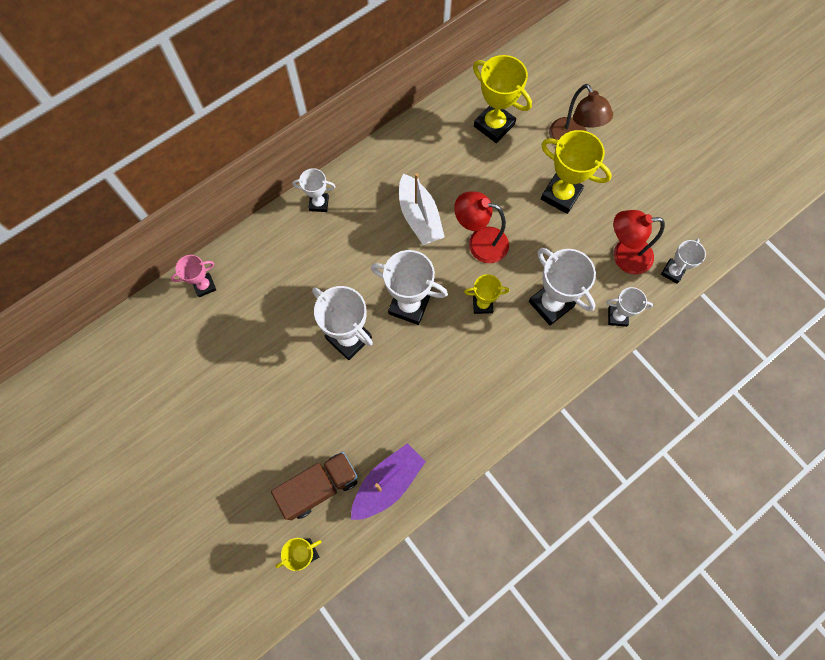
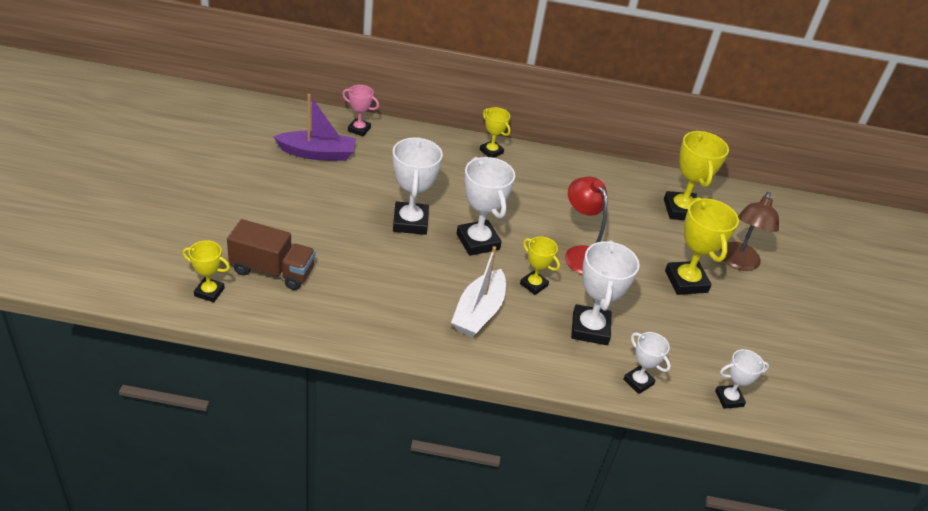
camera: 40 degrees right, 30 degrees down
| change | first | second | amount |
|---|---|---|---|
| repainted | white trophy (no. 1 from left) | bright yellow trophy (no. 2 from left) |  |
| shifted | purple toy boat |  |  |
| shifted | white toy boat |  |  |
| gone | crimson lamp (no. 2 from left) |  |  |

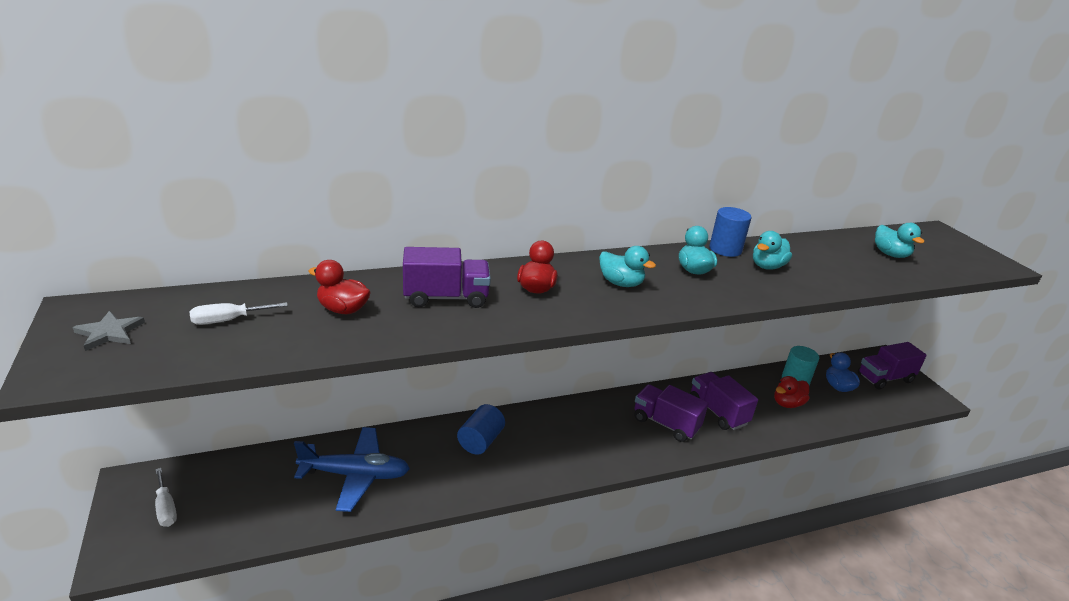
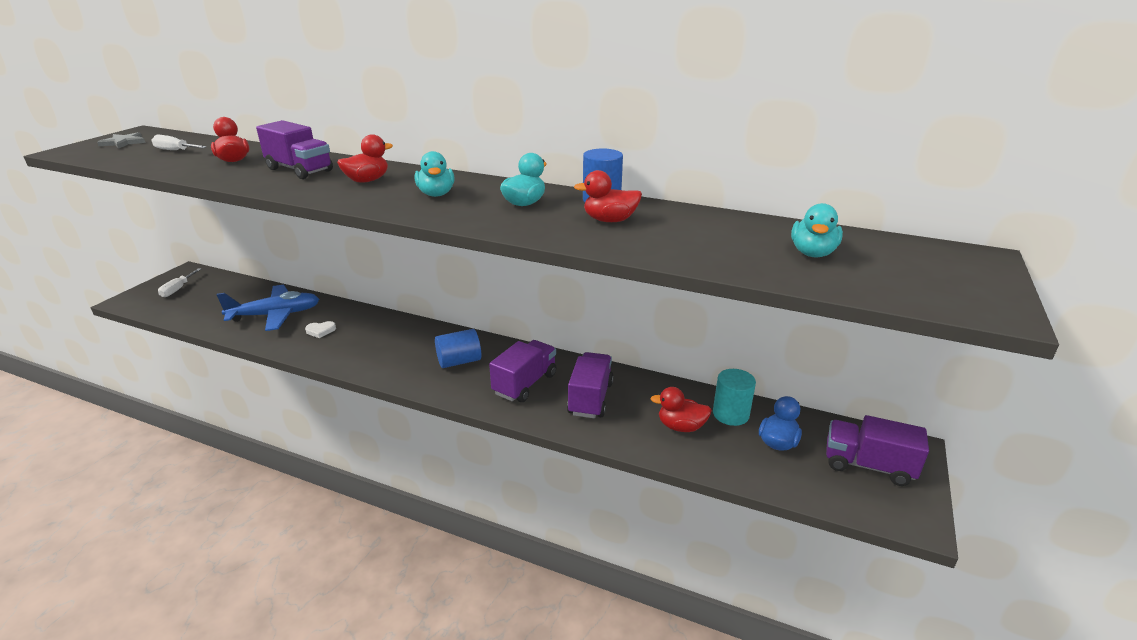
camera: 45 degrees right, 0 degrees up
| change | first | second | amount |
|---|---|---|---|
| rotated | cobalt aeroplane |  | 60 degrees counterclockwise |
| shifted | cobalt solid cylinder (no. 1 from left) |  |  |
| rotated | purple truck (no. 2 from left) |  | 45 degrees clockwise |
| repainted | aqua duck (no. 3 from left) | crimson duck (no. 3 from left) |  |
| new |  | white heart shape |  |

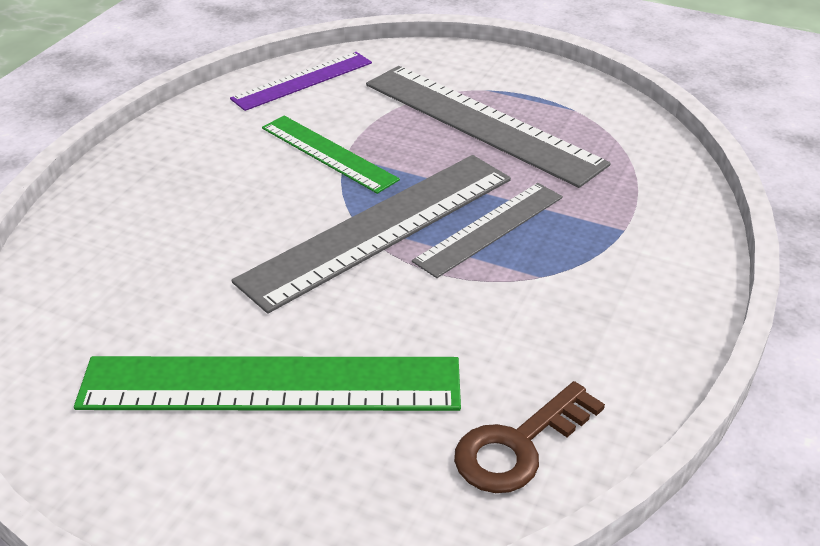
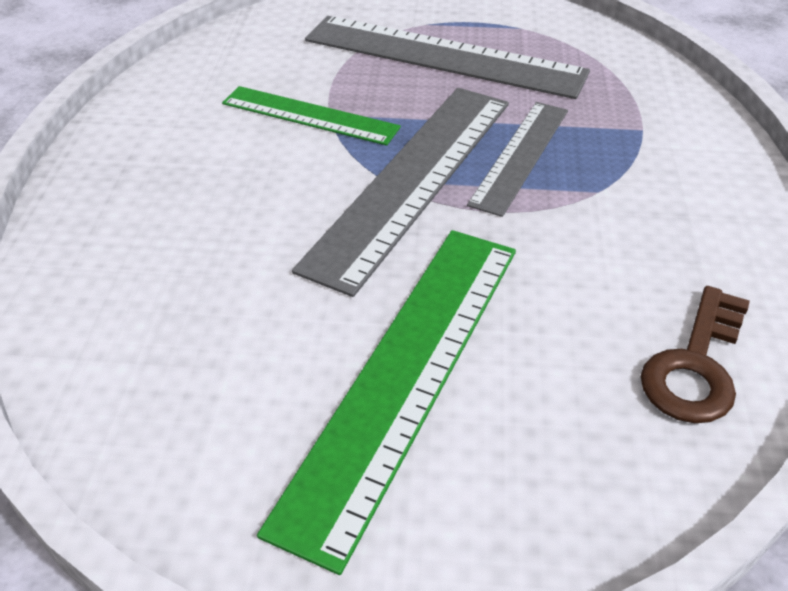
camera: 20 degrees left, 5 degrees up
| change | first | second | amount |
|---|---|---|---|
| rotated | leaf-green ruler (no. 1 from left in the first image) | leaf-green ruler (no. 2 from left) | 45 degrees counterclockwise |
| gone | purple ruler |  |  |

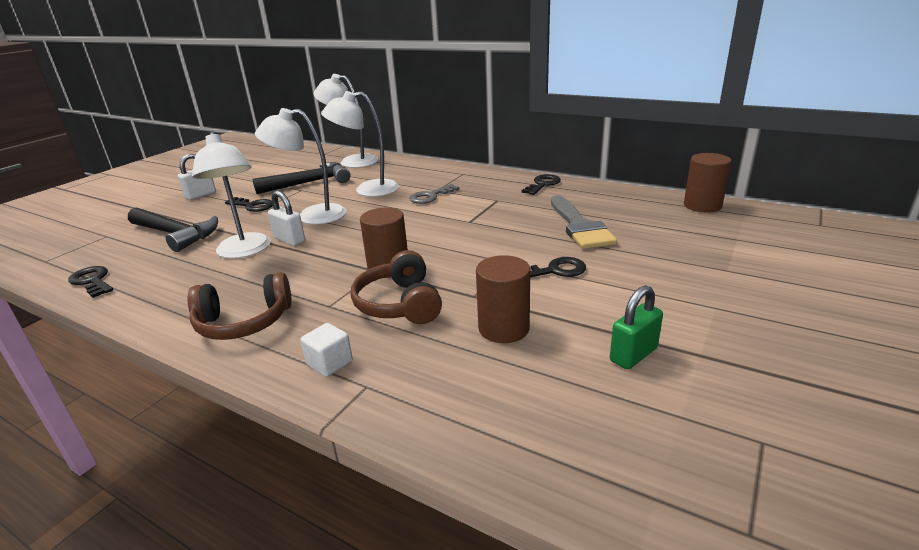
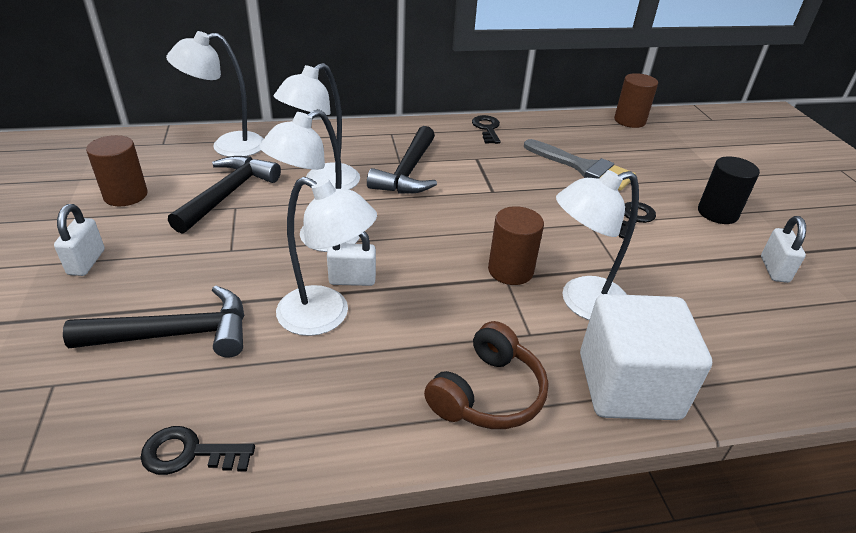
camera: 45 degrees left, 10 degrees up
| change | first | second | amount |
|---|---|---|---|
| gone | ebony latchkey (no. 2 from left) |  |  |
| scaled | white block |  | x2.46 |
| swapped | brown headphones (no. 2 from left) | white lamp (no. 5 from left) |  |
| swapped | ash-grey latchkey | ebony hammer (no. 3 from left) |  |
| shifted | brown solid cylinder (no. 2 from left in the first image) | brown solid cylinder (no. 1 from left) |  |
| repainted | leaf-green padlock | white padlock (no. 3 from left) |  |
| new |  | ebony solid cylinder |  |

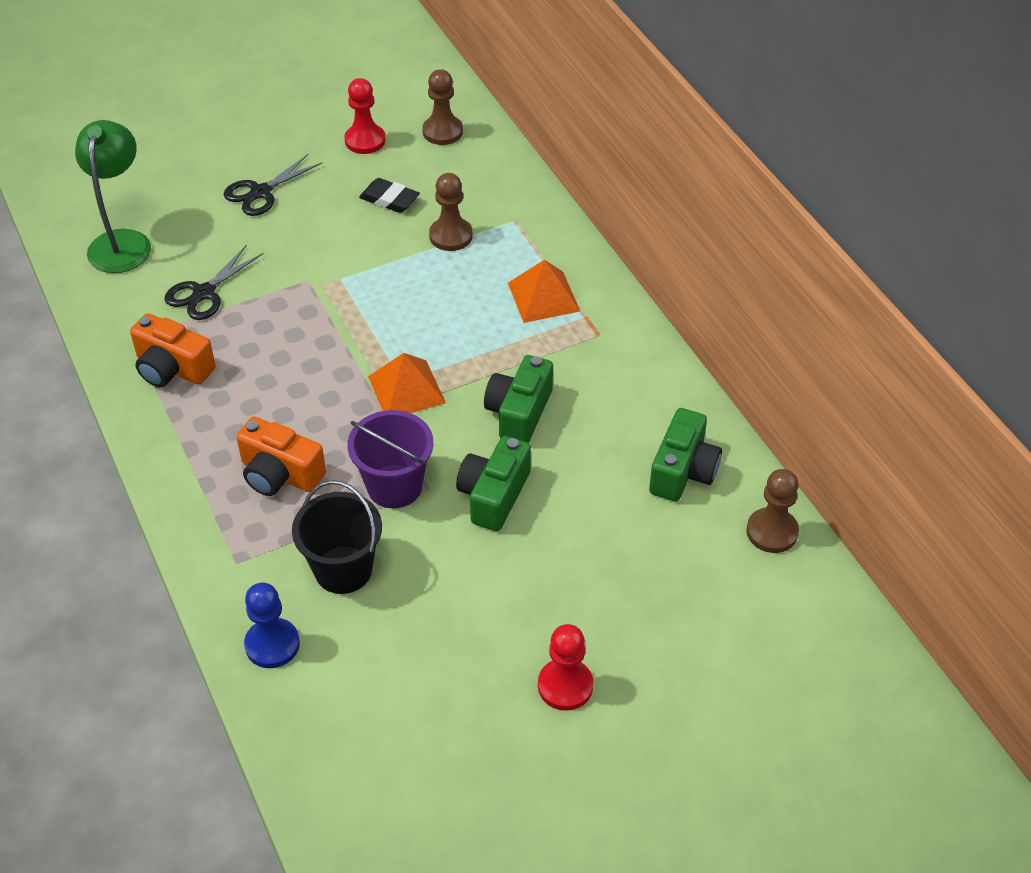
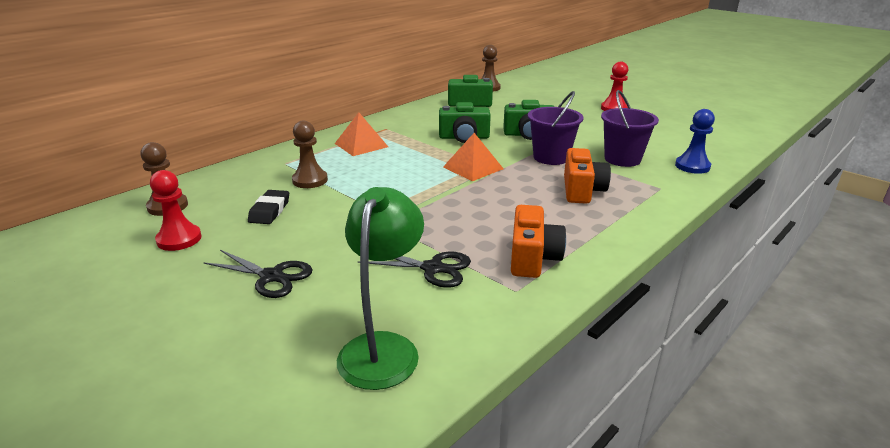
camera: 110 degrees left, 20 degrees down
| change | first | second | amount |
|---|---|---|---|
| rotated | leaf-green lamp |  | 120 degrees clockwise |
| repainted | ebony pail | purple pail (no. 2 from left) |  |

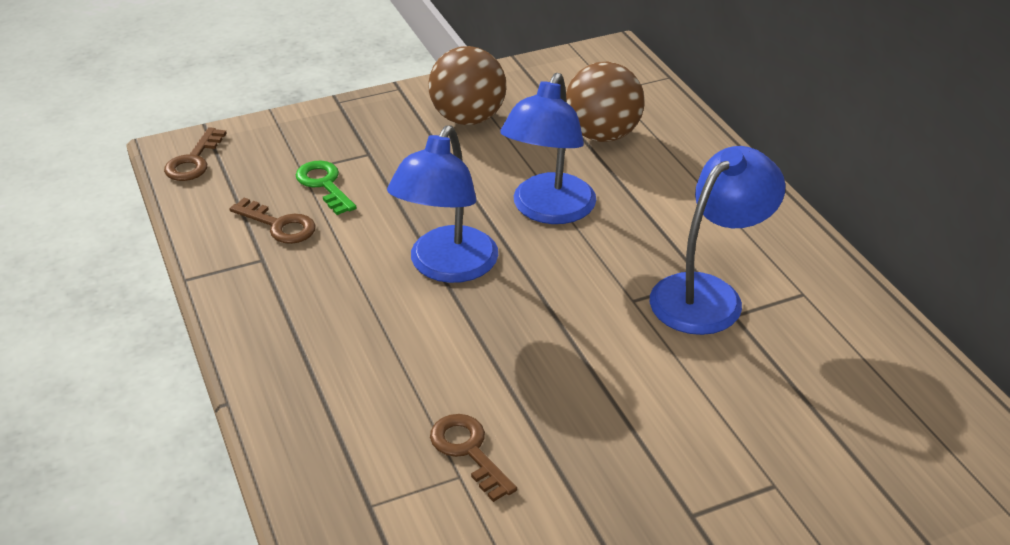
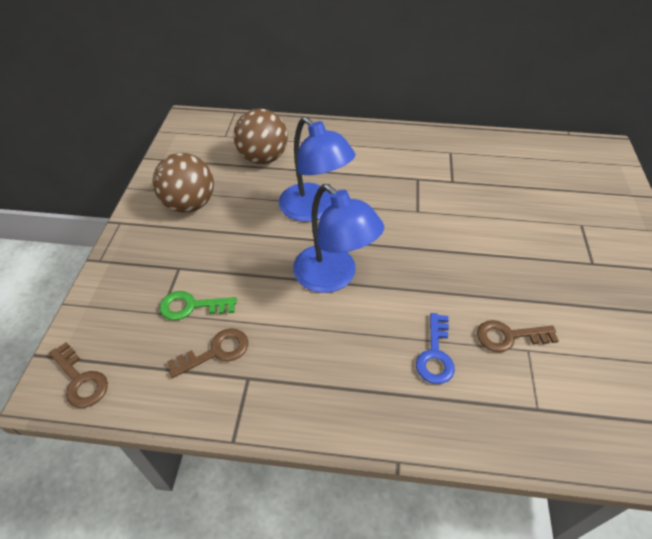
camera: 60 degrees left, 10 degrees up
| change | first | second | amount |
|---|---|---|---|
| gone | cobalt lamp (no. 3 from left) |  |  |
| new |  | cobalt latchkey |  |

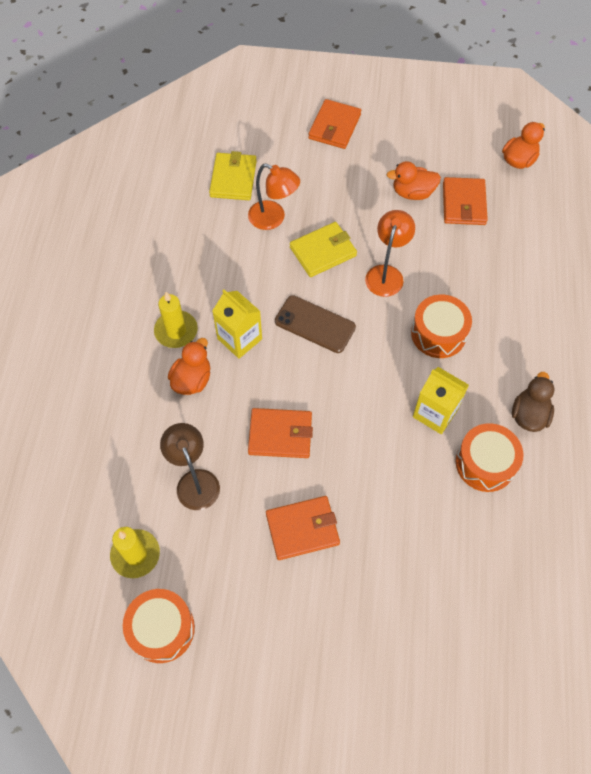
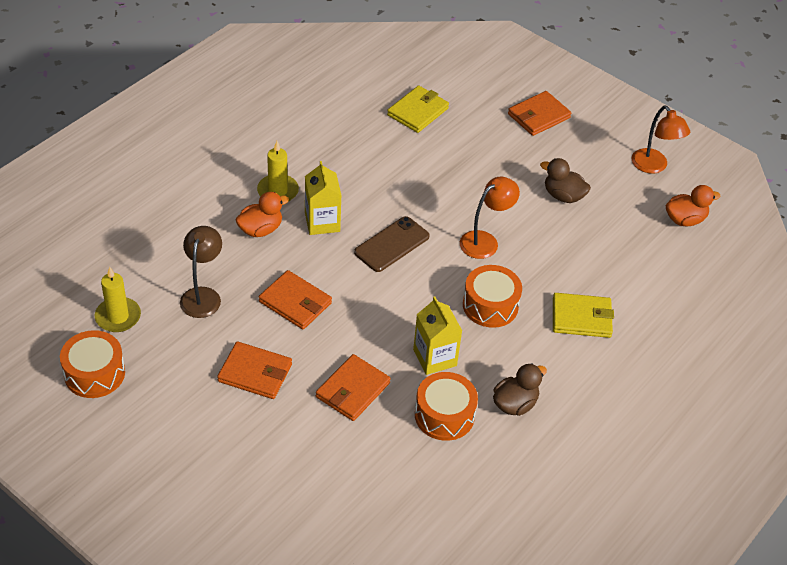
camera: 30 degrees right, 15 degrees down
| change | first | second | amount |
|---|---|---|---|
| shifted | bright orange lamp (no. 1 from left in the first image) | bright orange lamp (no. 2 from left) |  |
| rotated | brown smartphone |  | 75 degrees clockwise |
| shifted | bright yellow card wallet (no. 2 from left) |  |  |
| repainted | bright orange duck (no. 2 from left) | brown duck (no. 2 from left) |  |
| shifted | bright orange card wallet (no. 4 from left in the first image) | bright orange card wallet (no. 3 from left) |  |

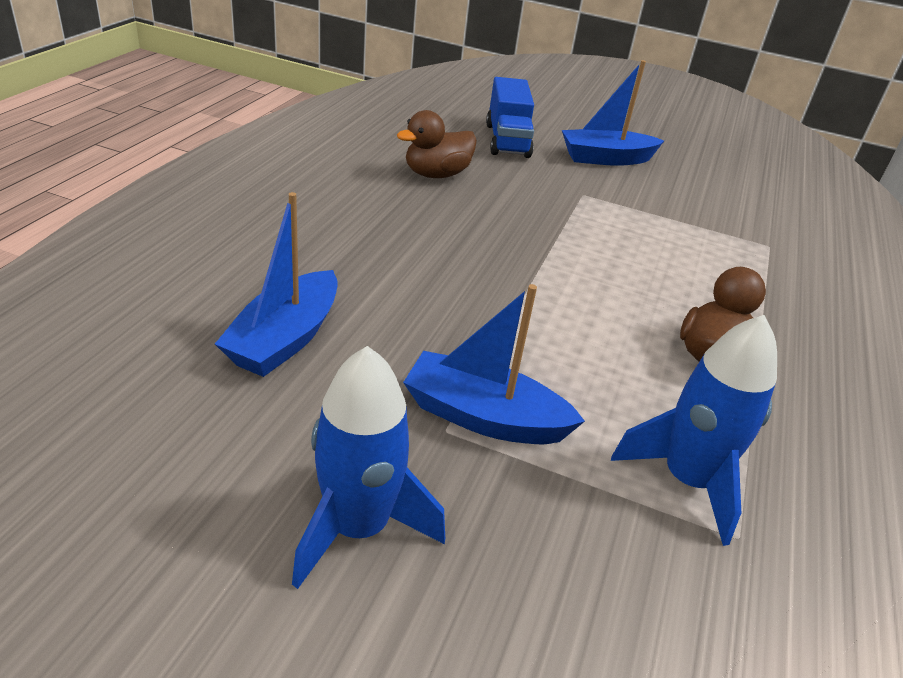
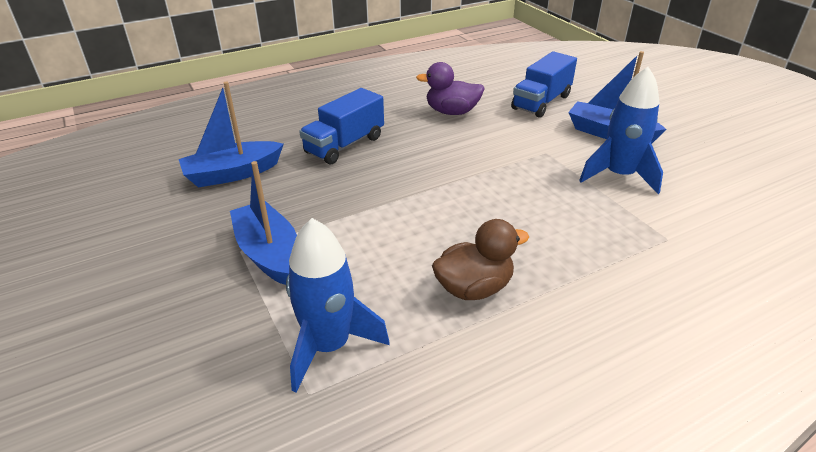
camera: 45 degrees right, 0 degrees up
| change | first | second | amount |
|---|---|---|---|
| shifted | cobalt rocket (no. 1 from left in the first image) | cobalt rocket (no. 2 from left) |  |
| repainted | brown duck (no. 1 from left) | purple duck |  |
| new |  | cobalt truck (no. 1 from left) |  |

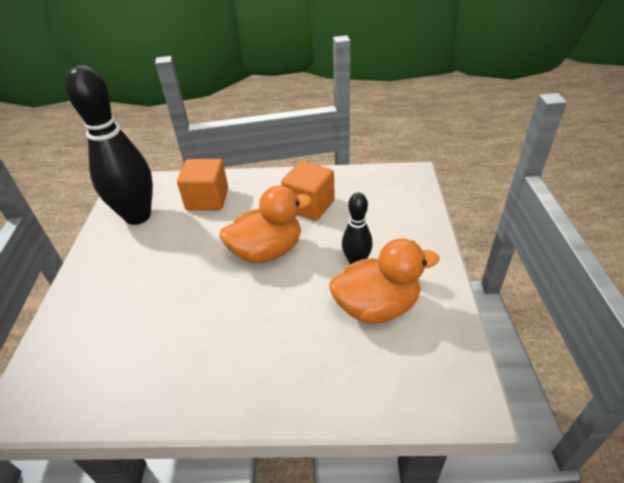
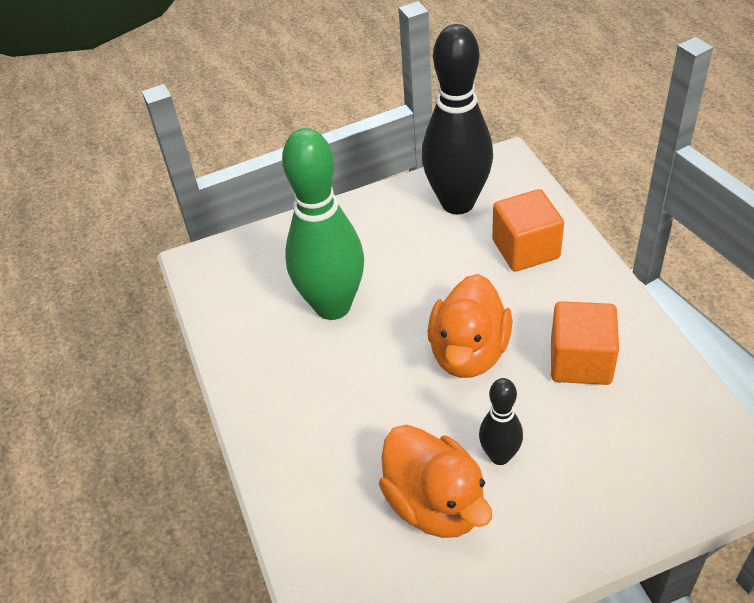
camera: 70 degrees right, 5 degrees up
| change | first | second | amount |
|---|---|---|---|
| rotated | bright orange duck (no. 1 from left in the first image) | bright orange duck (no. 2 from left) | 60 degrees clockwise |
| new |  | leaf-green tenpin |  |

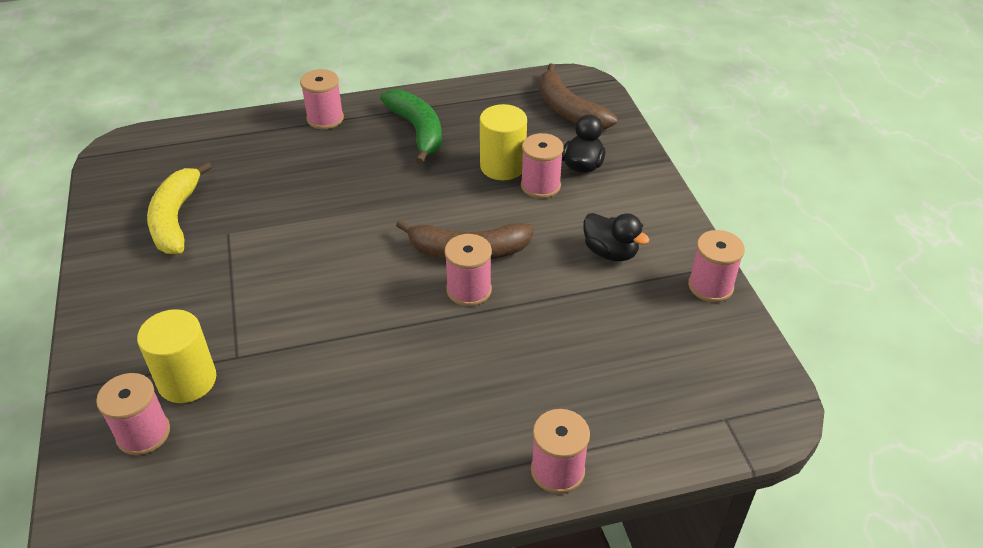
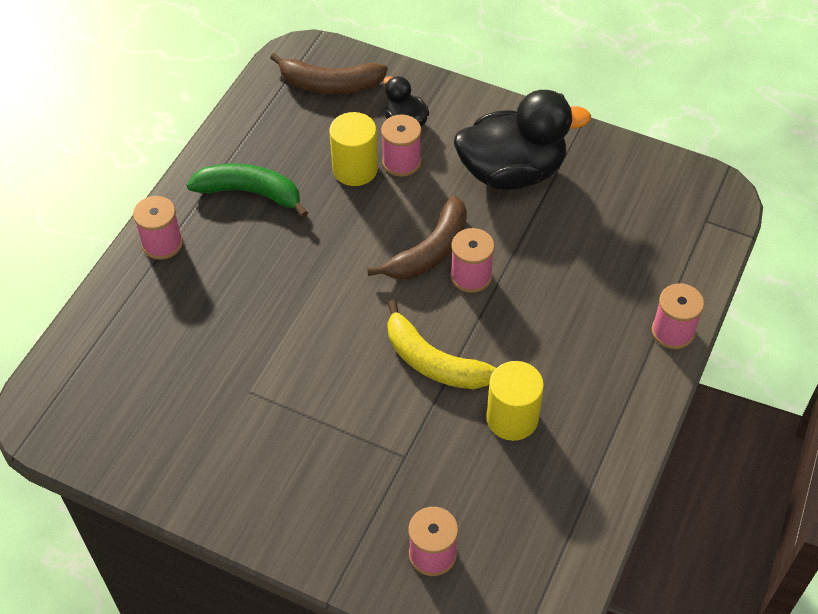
camera: 50 degrees left, 10 degrees up
| change | first | second | amount |
|---|---|---|---|
| shifted | bright yellow solid cylinder (no. 1 from left in the first image) | bright yellow solid cylinder (no. 2 from left) |  |
| shifted | bright yellow banana fruit |  |  |
| scaled | ebony duck (no. 2 from left) |  | x2.02 |
| gone | rosy spool (no. 6 from left) |  |  |

